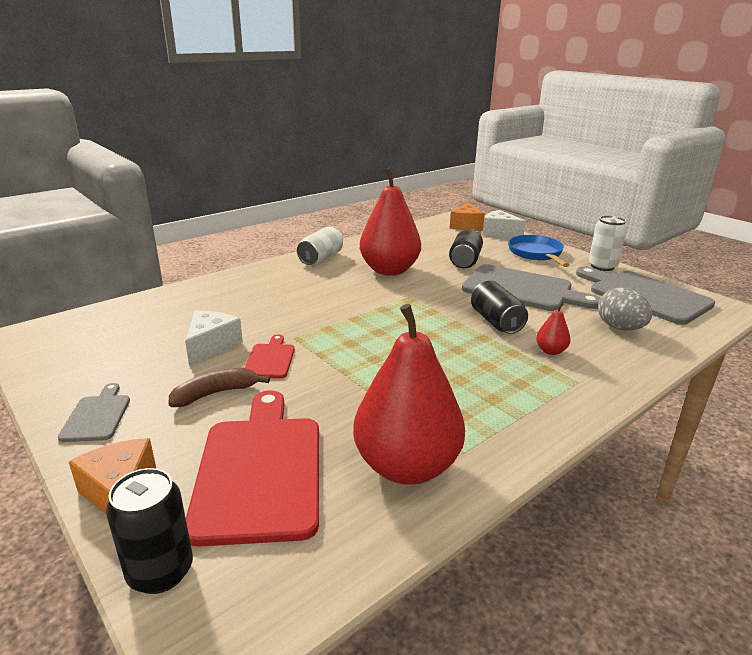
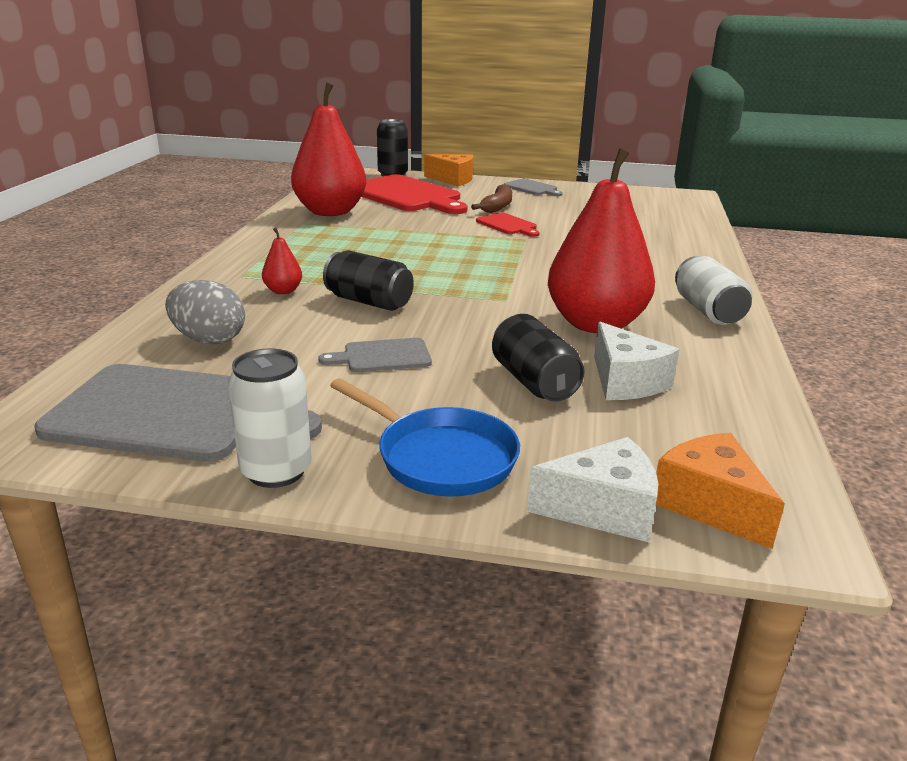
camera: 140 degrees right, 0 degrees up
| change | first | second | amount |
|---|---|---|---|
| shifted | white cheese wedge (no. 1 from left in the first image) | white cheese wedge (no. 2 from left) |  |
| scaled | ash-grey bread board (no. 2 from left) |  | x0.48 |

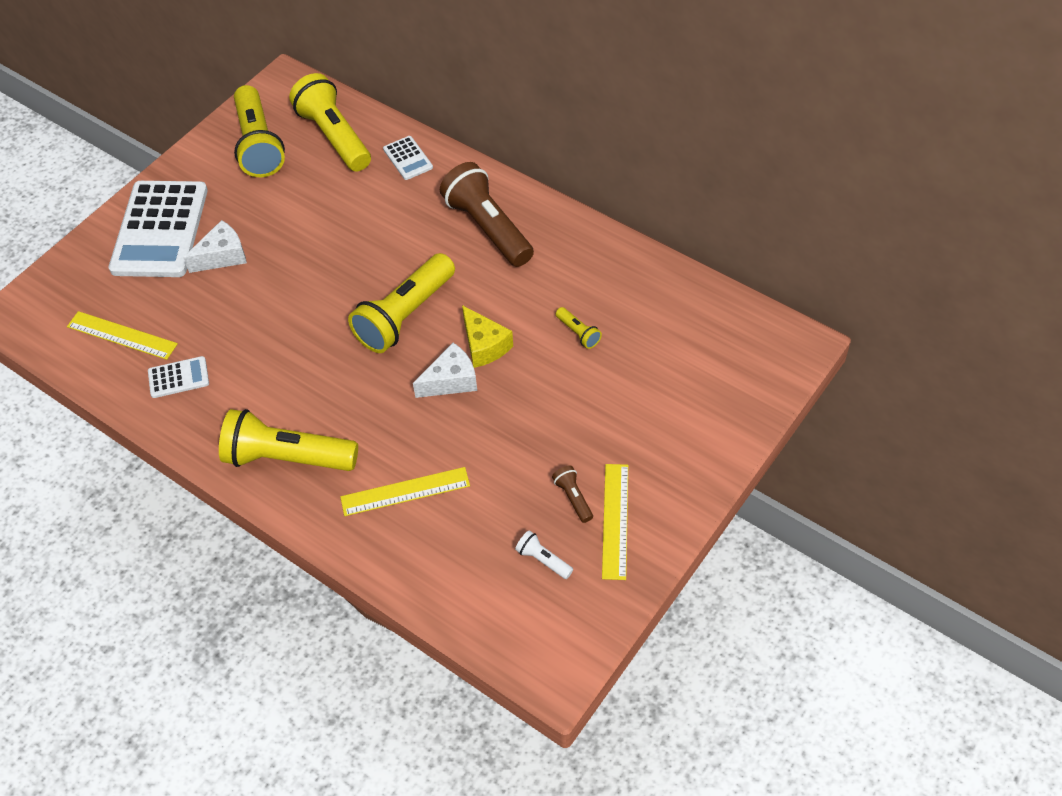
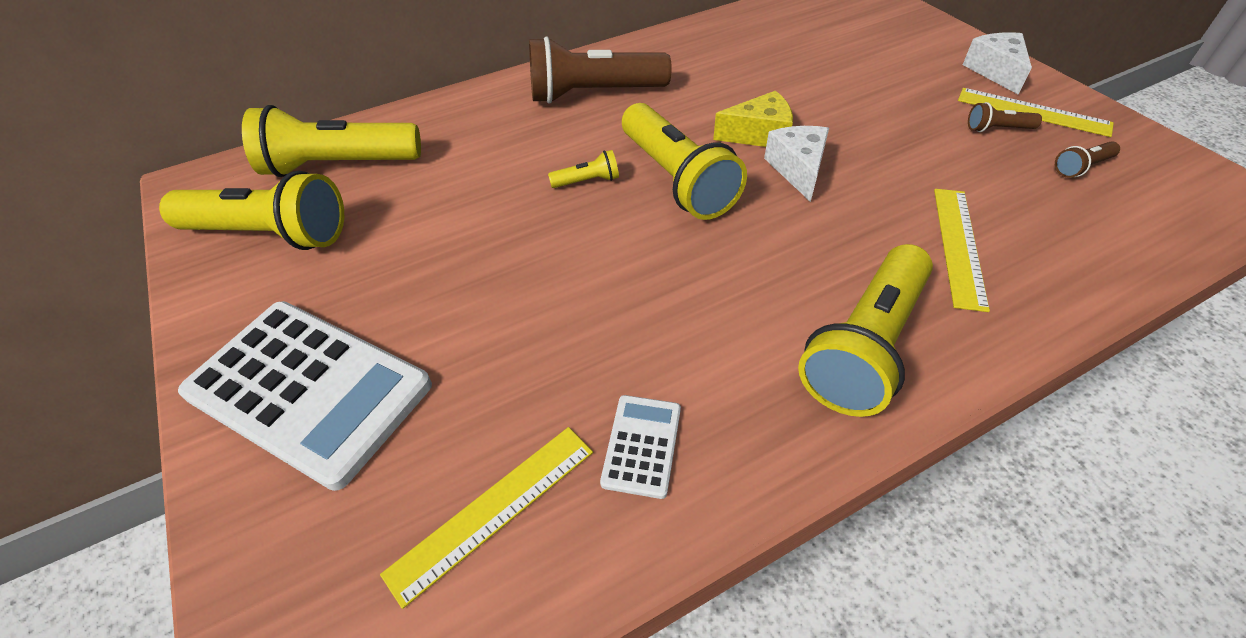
camera: 65 degrees left, 5 degrees down
| change | first | second | amount |
|---|---|---|---|
| shifted | white cheese wedge (no. 1 from left in the first image) | white cheese wedge (no. 2 from left) |  |
| gone | white pocket calculator (no. 3 from left) |  |  |
| repainted | white pocket torch | brown pocket torch (no. 3 from left) |  |
| shifted | bright yellow pocket torch (no. 5 from left in the first image) | bright yellow pocket torch (no. 3 from left) |  |

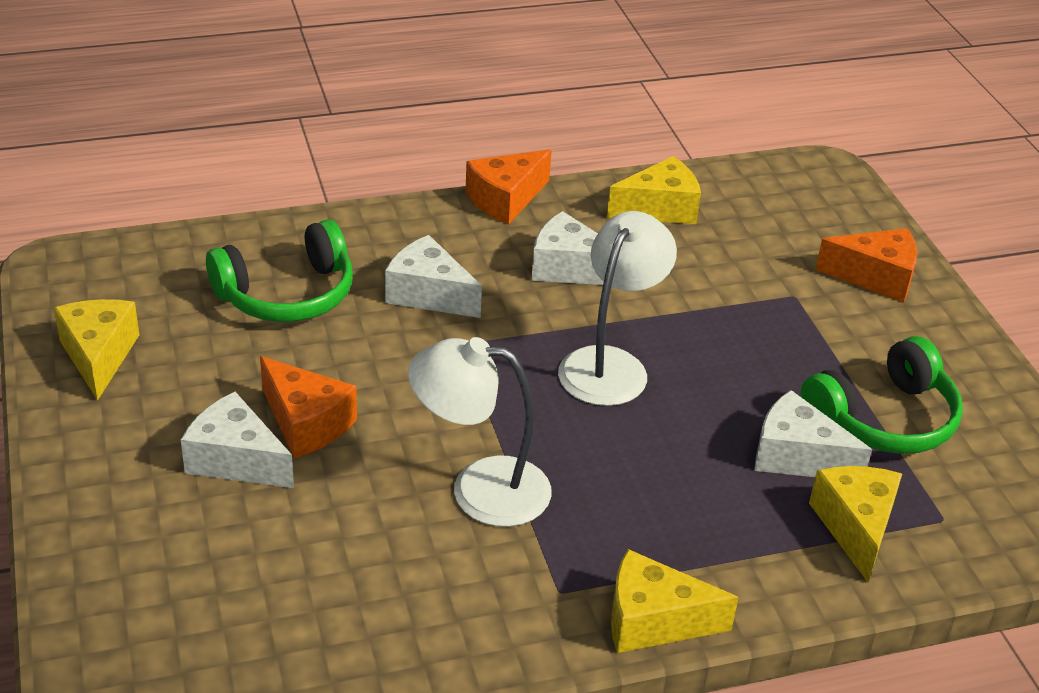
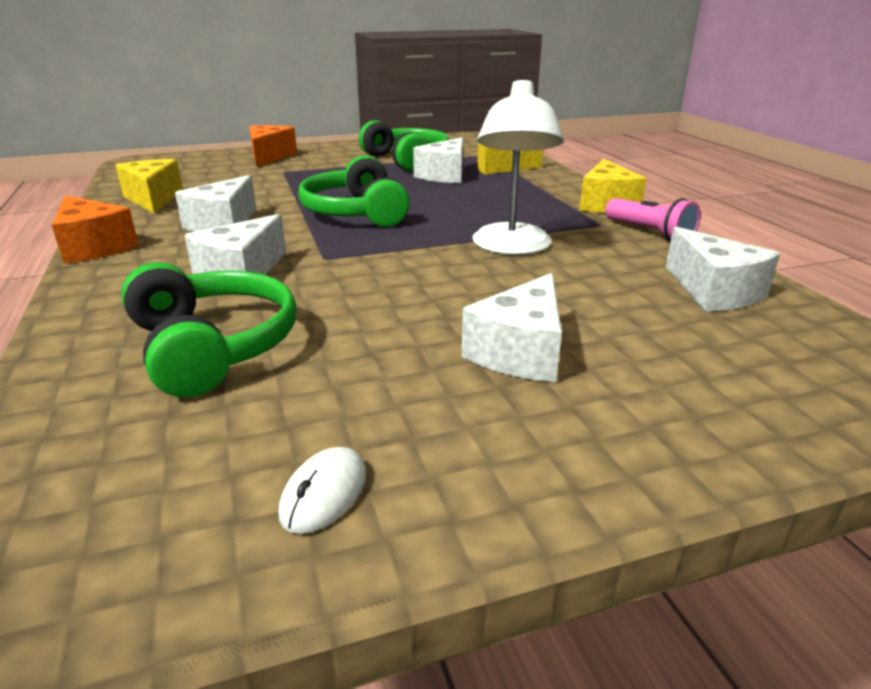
camera: 90 degrees left, 10 degrees down
| change | first | second | amount |
|---|---|---|---|
| swapped | bright yellow cheese wedge (no. 1 from left) | white PC mouse |  |
| gone | bright orange cheese wedge (no. 1 from left) |  |  |
| swapped | white lamp (no. 2 from left) | leaf-green headphones (no. 2 from left) |  |
| new |  | rosy pocket torch |  |
| new |  | white cheese wedge (no. 5 from left) |  |

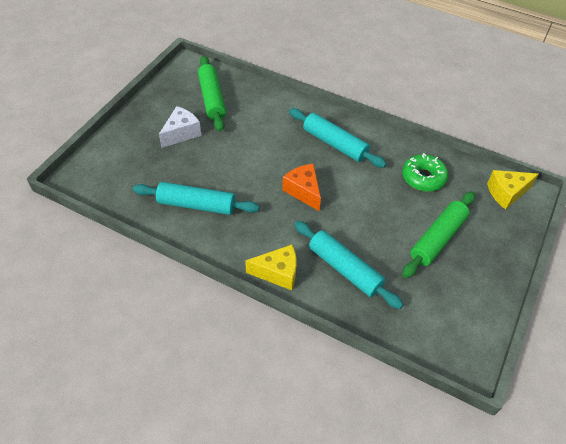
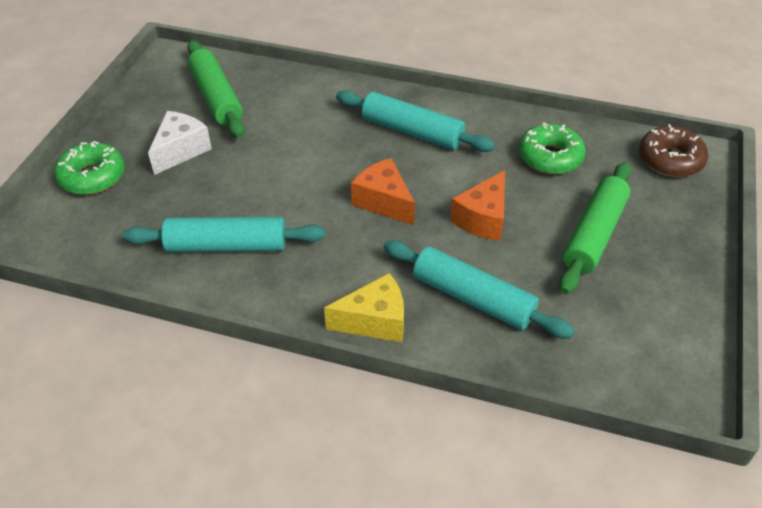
camera: 10 degrees left, 5 degrees down
| change | first | second | amount |
|---|---|---|---|
| swapped | bright yellow cheese wedge (no. 2 from left) | brown doughnut |  |
| new |  | leaf-green doughnut (no. 1 from left) |  |
| new |  | bright orange cheese wedge (no. 2 from left) |  |

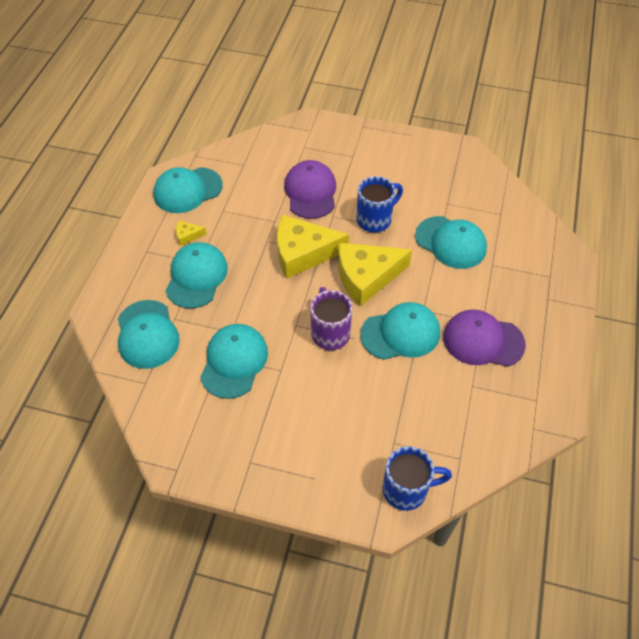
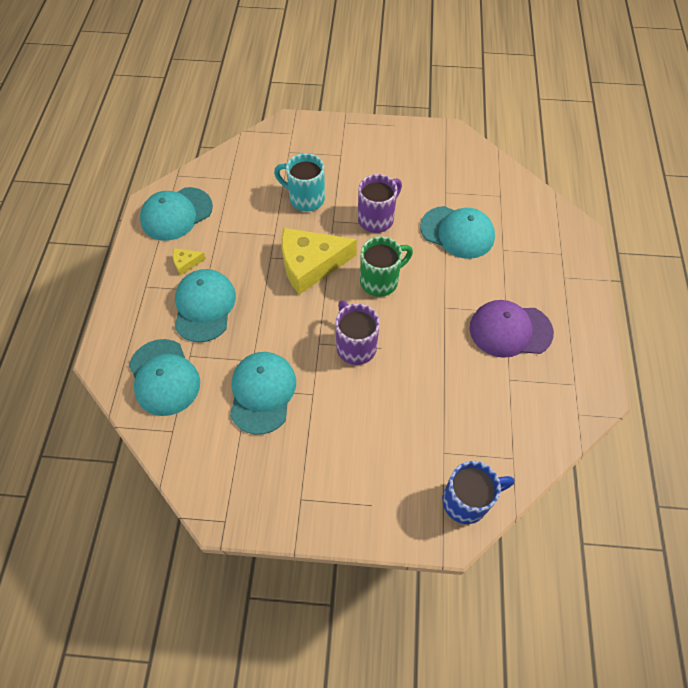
camera: 10 degrees left, 5 degrees up
| change | first | second | amount |
|---|---|---|---|
| swapped | purple peaked cap (no. 1 from left) | aqua coffee mug |  |
| swapped | bright yellow cheese wedge (no. 3 from left) | leaf-green coffee mug |  |
| repainted | cobalt coffee mug (no. 1 from left) | purple coffee mug (no. 2 from left) |  |
| gone | aqua peaked cap (no. 5 from left) |  |  |

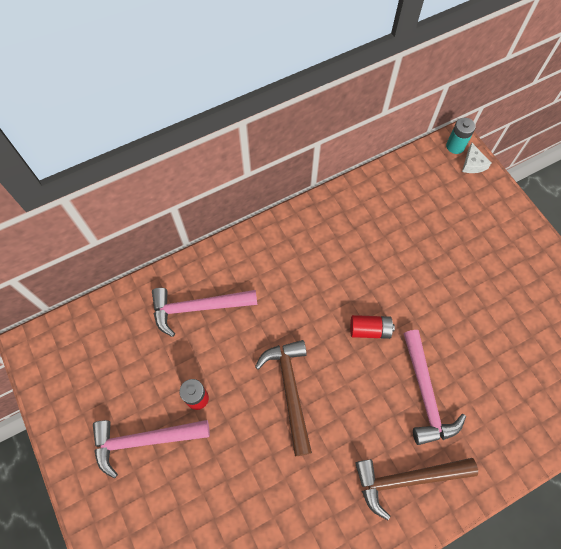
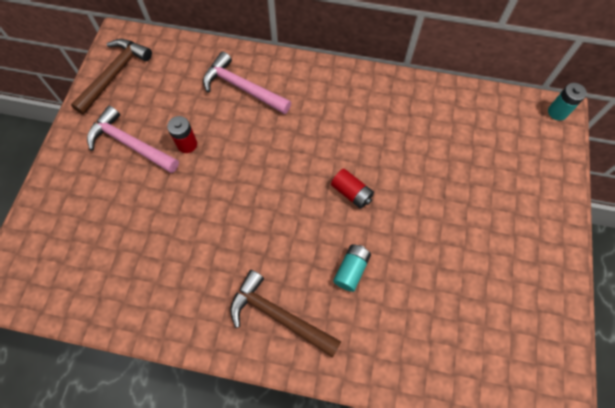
camera: 40 degrees right, 0 degrees up
| change | first | second | amount |
|---|---|---|---|
| shifted | brown hammer (no. 1 from left) |  |  |
| swapped | rosy hammer (no. 3 from left) | aqua power cell (no. 1 from left) |  |
| gone | white cheese wedge |  |  |

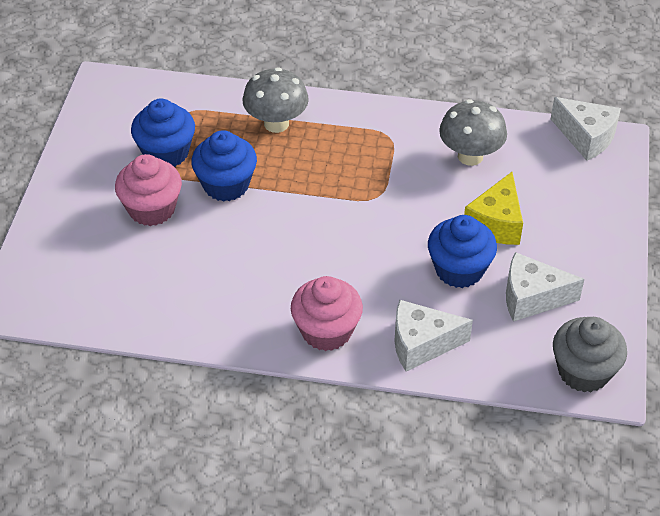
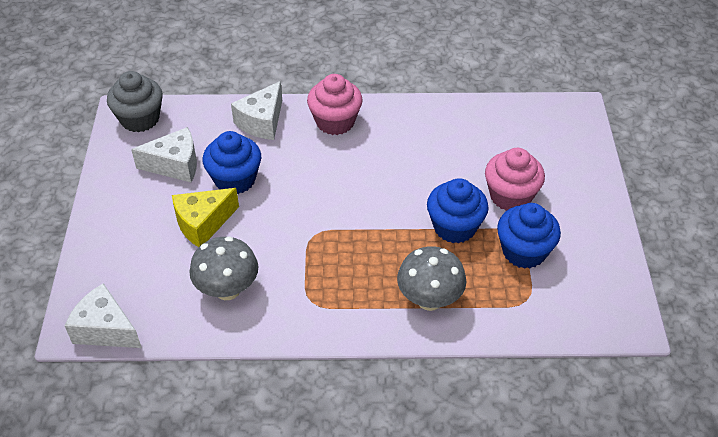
camera: 170 degrees right, 0 degrees up
| change | first | second | amount |
|---|---|---|---|
| rotated | white cheese wedge (no. 1 from left in the first image) | white cheese wedge (no. 3 from left) | 135 degrees clockwise |
| rotated | bright yellow cheese wedge |  | 135 degrees counterclockwise |

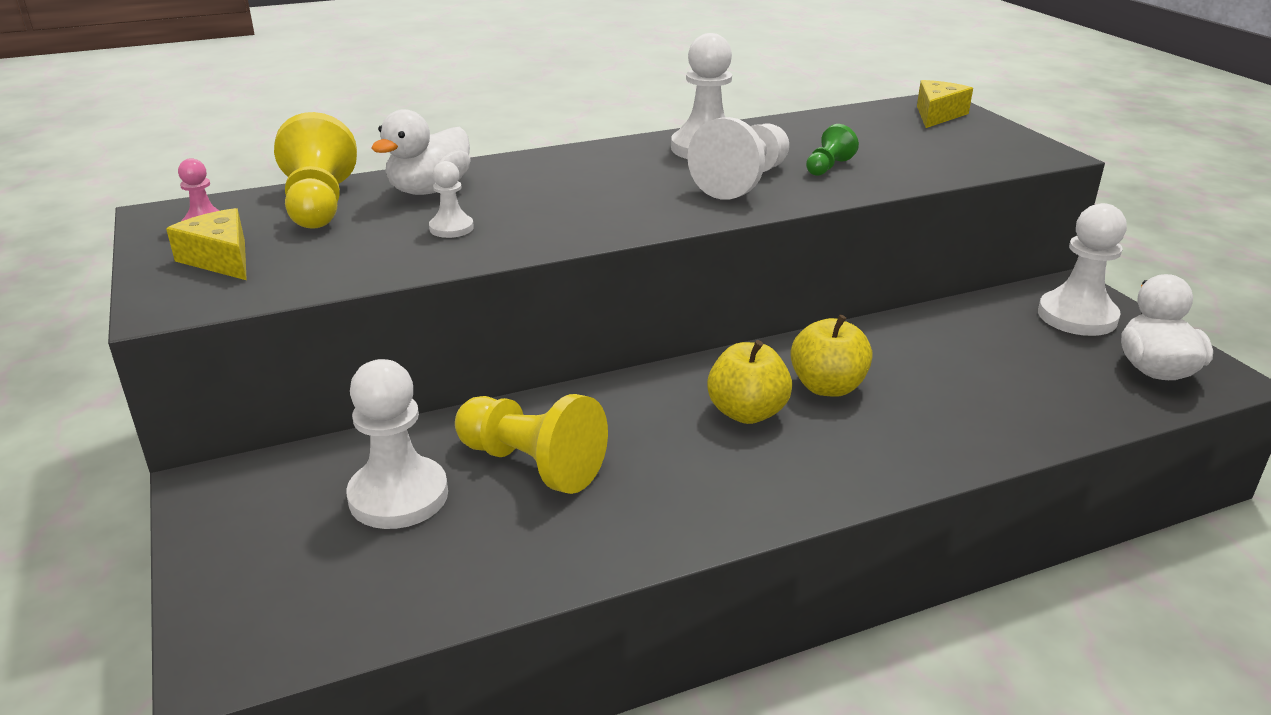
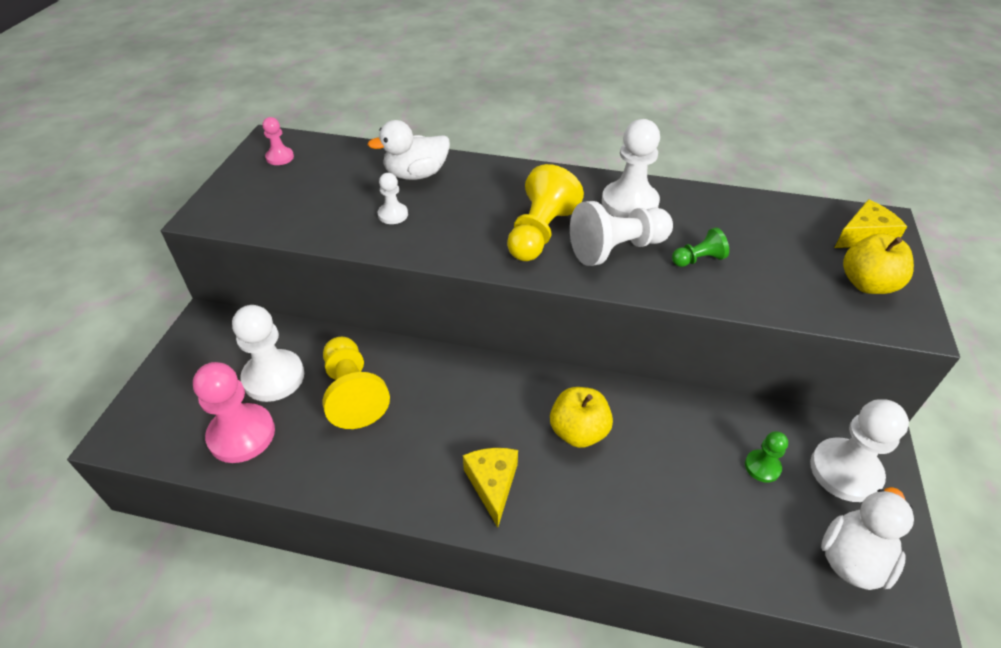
camera: 35 degrees right, 15 degrees up
| change | first | second | amount |
|---|---|---|---|
| shifted | bright yellow cheese wedge (no. 1 from left) |  |  |
| shifted | bright yellow chess pawn (no. 1 from left in the first image) | bright yellow chess pawn (no. 2 from left) |  |
| shifted | bright yellow toy apple (no. 1 from left in the first image) | bright yellow toy apple (no. 2 from left) |  |
| new |  | rosy chess pawn (no. 1 from left) |  |
| new |  | leaf-green chess pawn (no. 2 from left) |  |

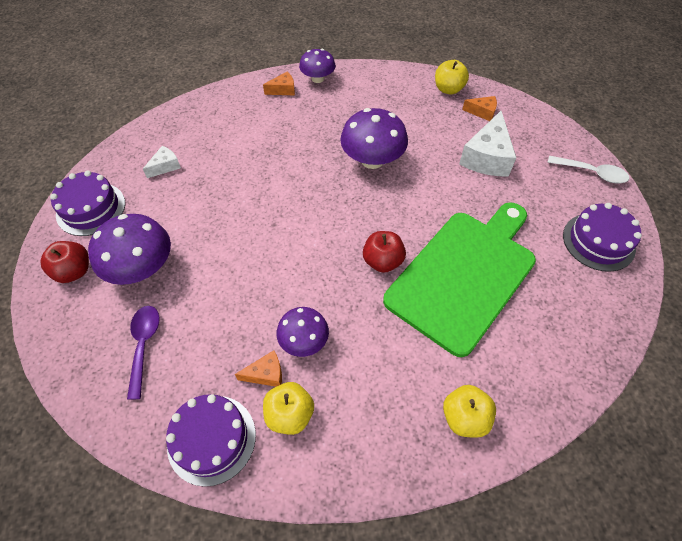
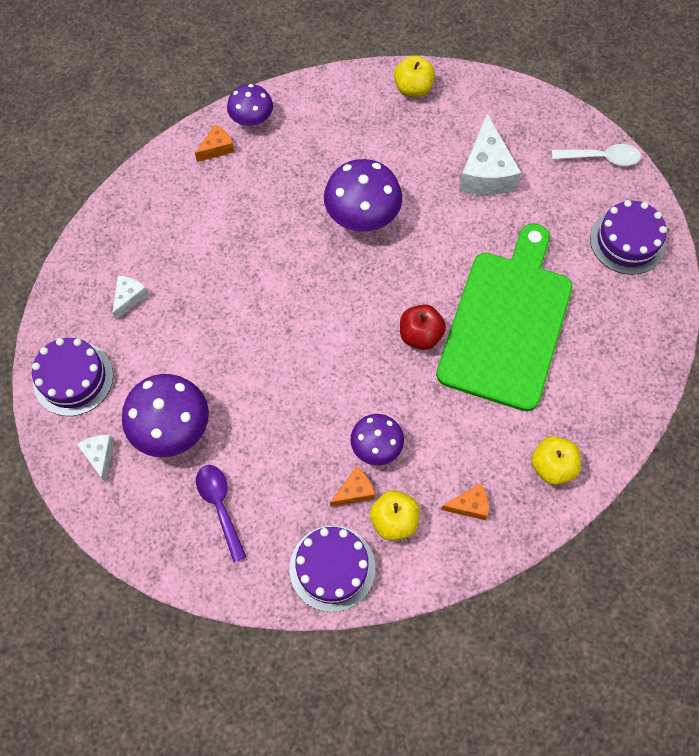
camera: 20 degrees left, 10 degrees up
| change | first | second | amount |
|---|---|---|---|
| swapped | crimson toy apple (no. 1 from left) | white cheese wedge (no. 1 from left) |  |
| shifted | bright orange cheese wedge (no. 3 from left) |  |  |

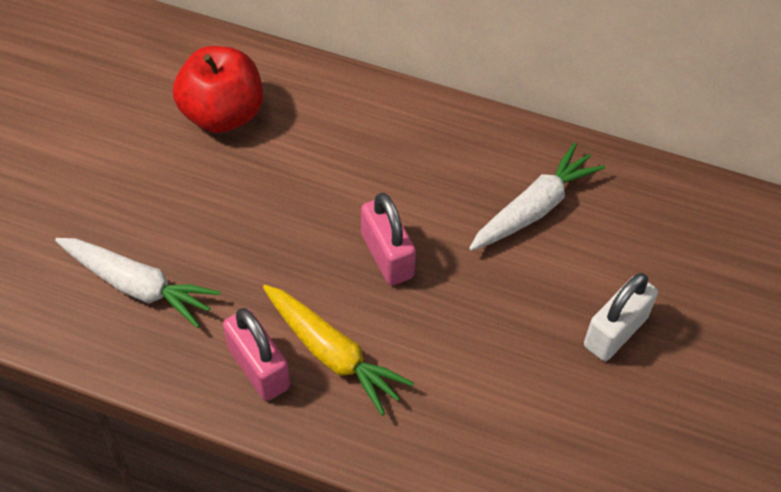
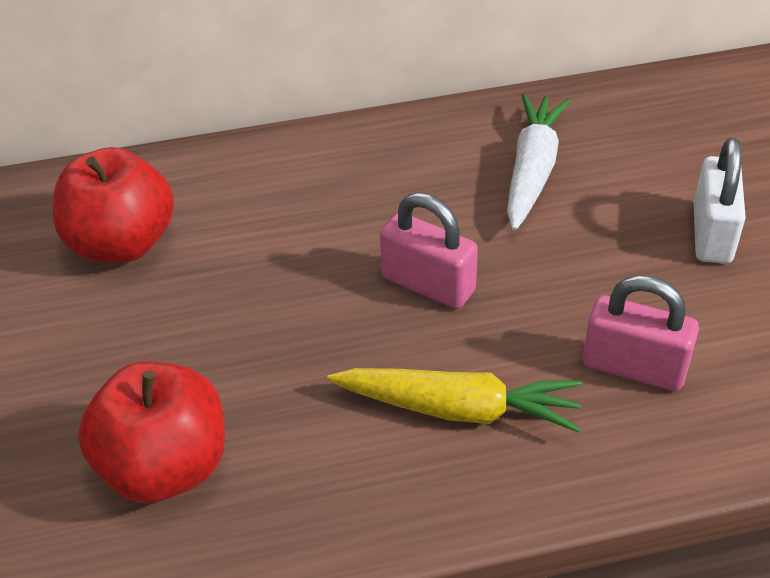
camera: 30 degrees left, 10 degrees down
| change | first | second | amount |
|---|---|---|---|
| swapped | white toy carrot (no. 1 from left) | crimson toy apple (no. 2 from left) |  |
| shifted | rosy padlock (no. 1 from left in the first image) | rosy padlock (no. 2 from left) |  |

